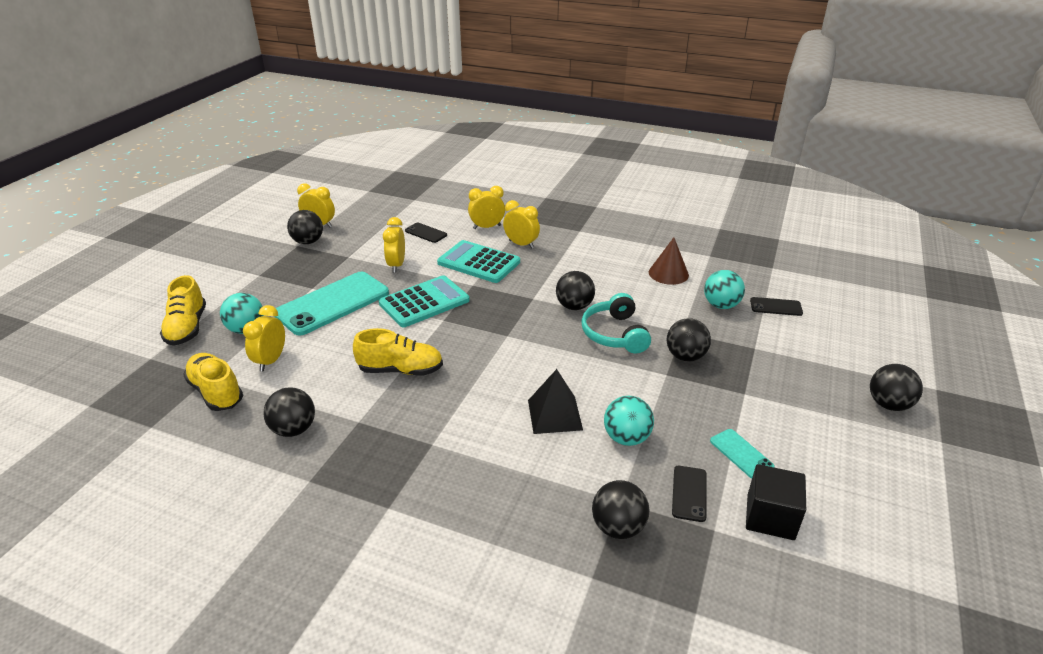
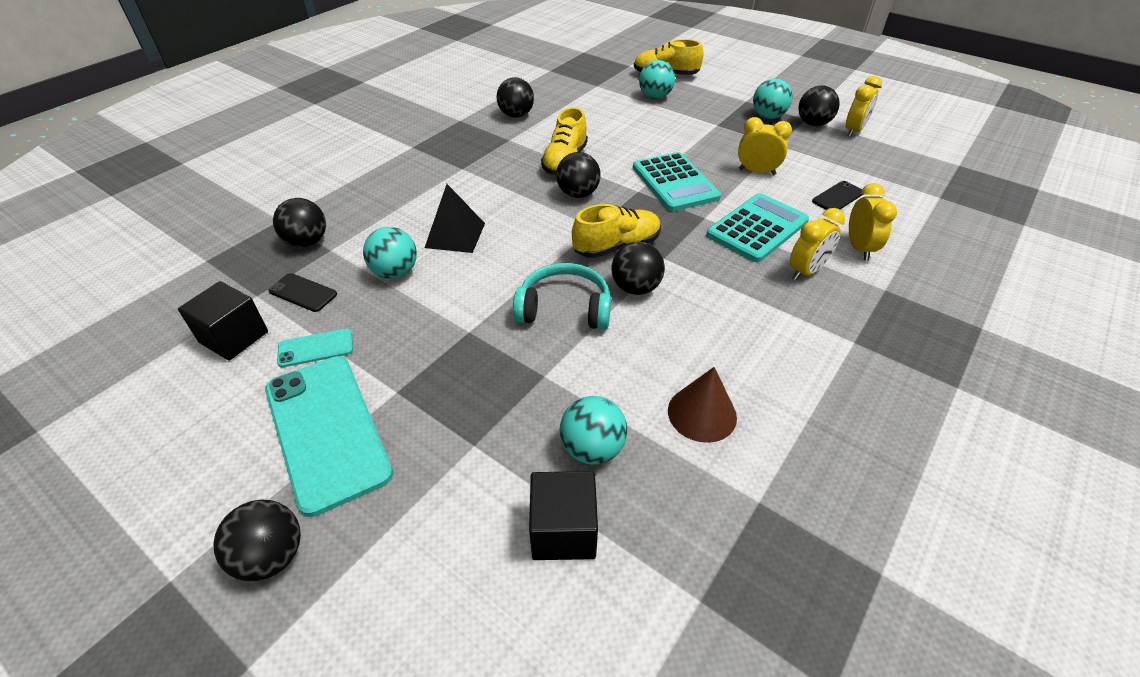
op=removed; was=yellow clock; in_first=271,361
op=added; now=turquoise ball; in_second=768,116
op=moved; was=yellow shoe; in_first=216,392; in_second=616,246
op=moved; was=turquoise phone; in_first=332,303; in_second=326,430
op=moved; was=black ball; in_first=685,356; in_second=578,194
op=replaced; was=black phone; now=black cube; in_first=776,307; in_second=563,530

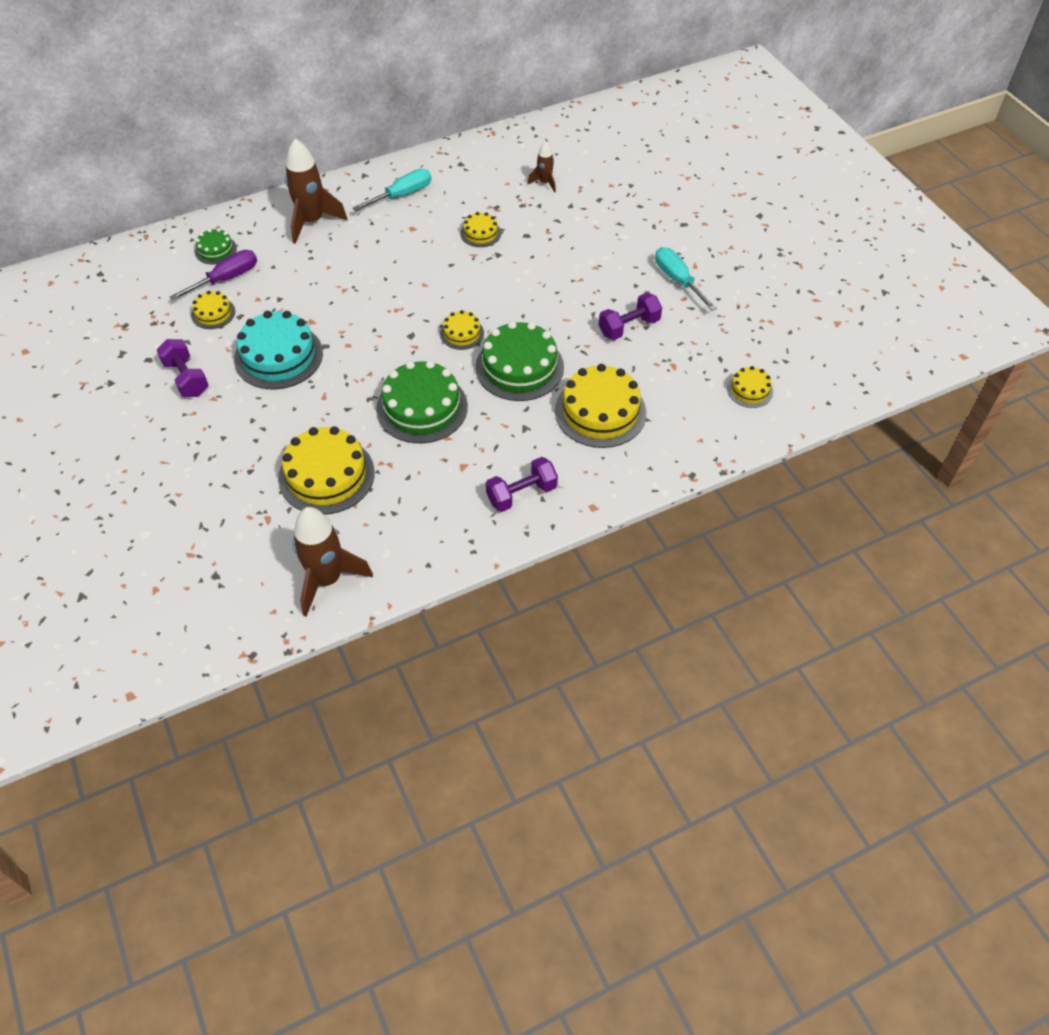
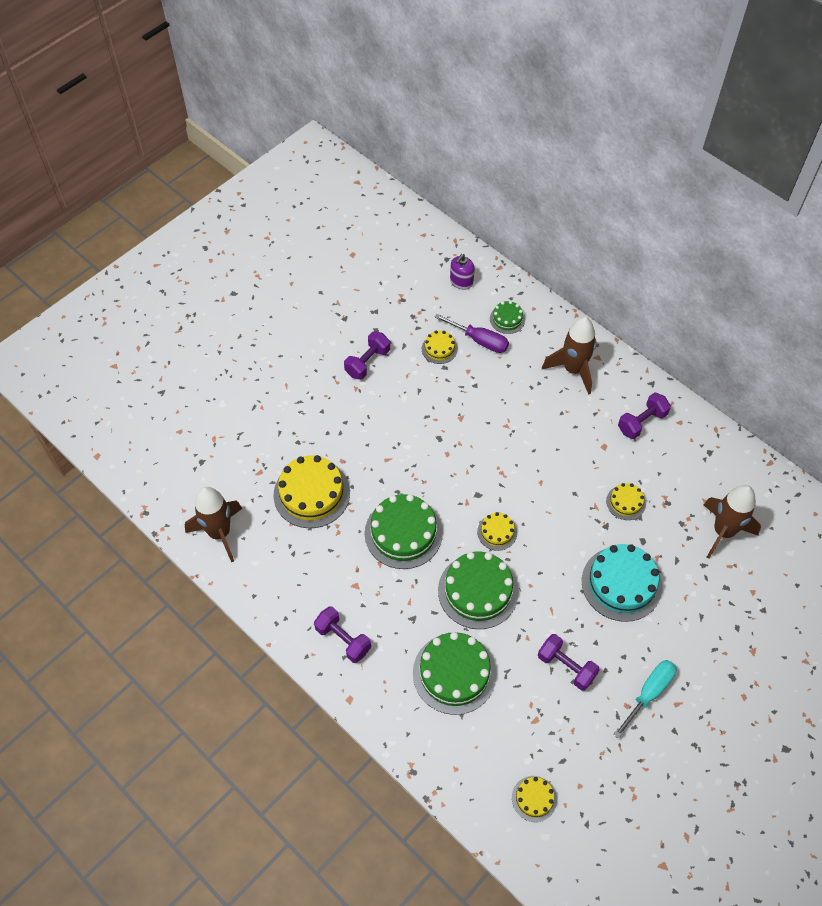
op=added; now=purple soap dispenser; in_second=461,281
op=moved; was=turquoise cake; in_first=278,356; in_second=621,583
op=replaced; was=turquoise screwdriver; now=purple dumbbell; in_first=402,195; in_second=641,422
op=recoloured; was=yellow cake; now=green cake; in_first=600,412; in_second=454,673
op=resized; was=brown rocket; in_first=544,183; in_second=723,532; ratio=1.94

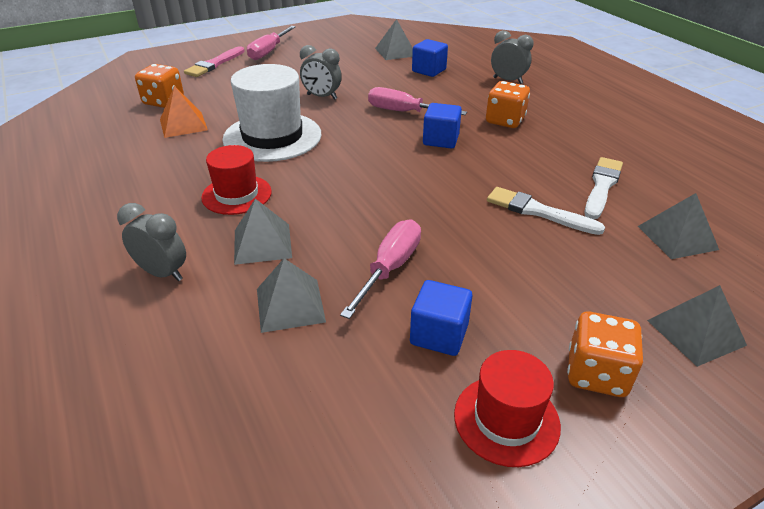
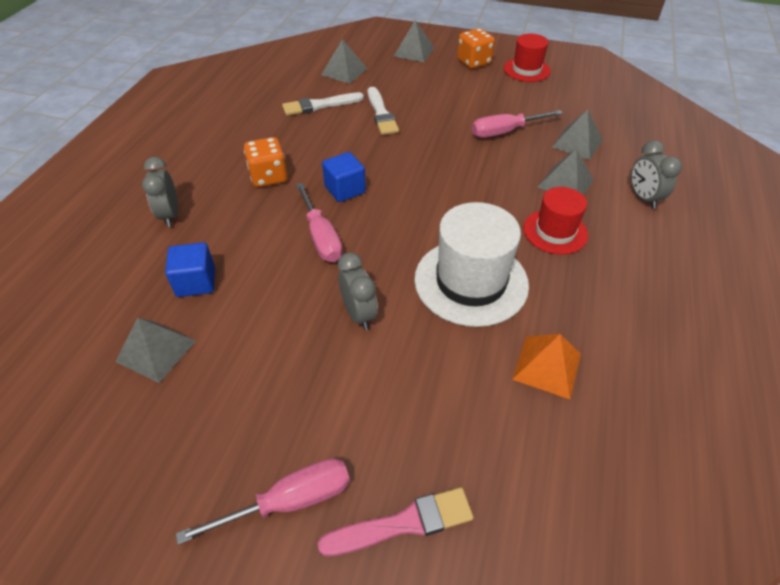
op=removed; was=orange dice; in_first=163,101
op=removed; was=blue cube; in_first=439,334

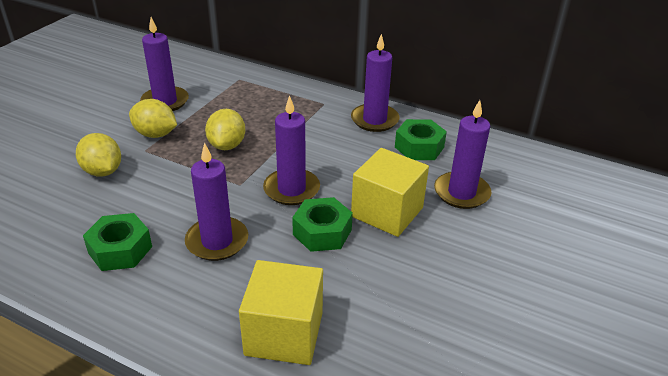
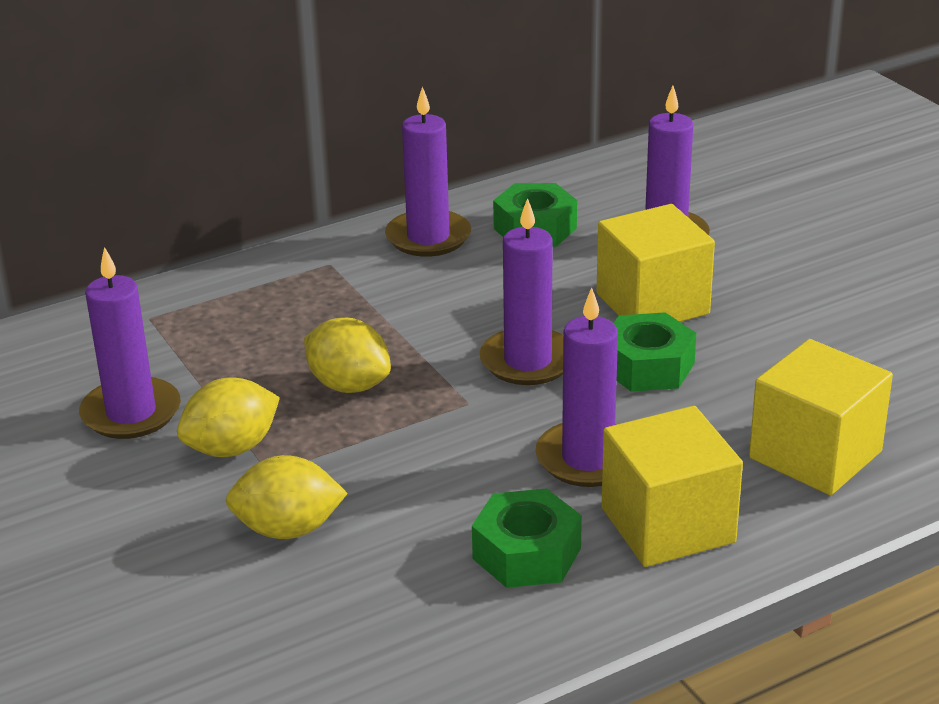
op=added; now=yellow cube; in_second=667,525

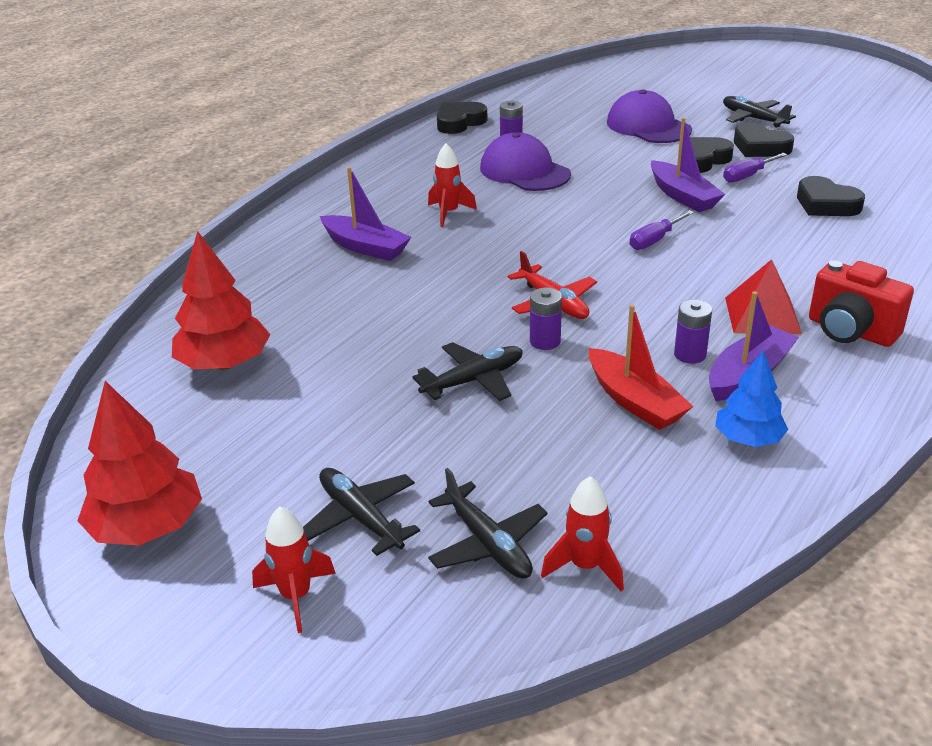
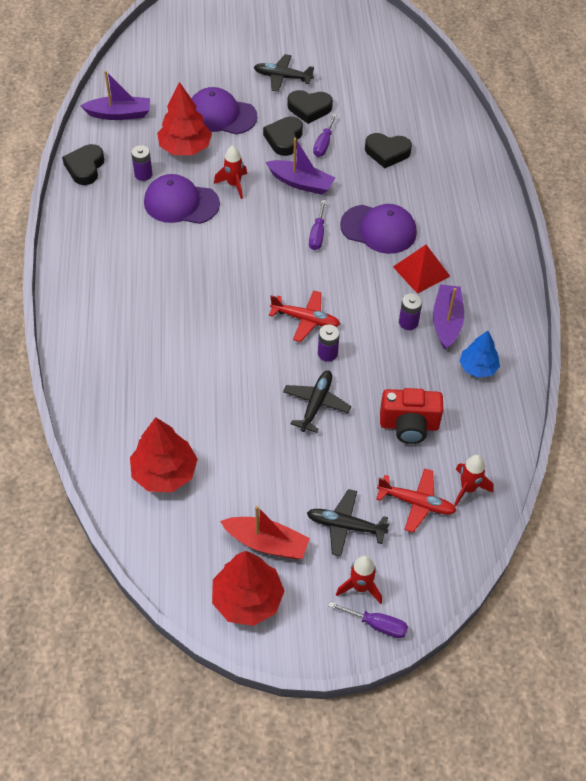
op=added; now=red tree; in_second=185,148
op=added; now=purple screwdriver; in_second=377,625
op=added; now=purple cap; in_second=378,229
op=moved; was=purple boat; in_first=365,247; in_second=119,114
op=moved; was=red rocket; in_first=449,213; in_second=234,185
op=moved; was=red boat; in_first=635,401; in_second=266,543
op=moved; was=red camera; in_first=850,331; in_second=409,425
op=recoloured; was=black plane; now=red plane; in_first=487,543; in_second=416,503

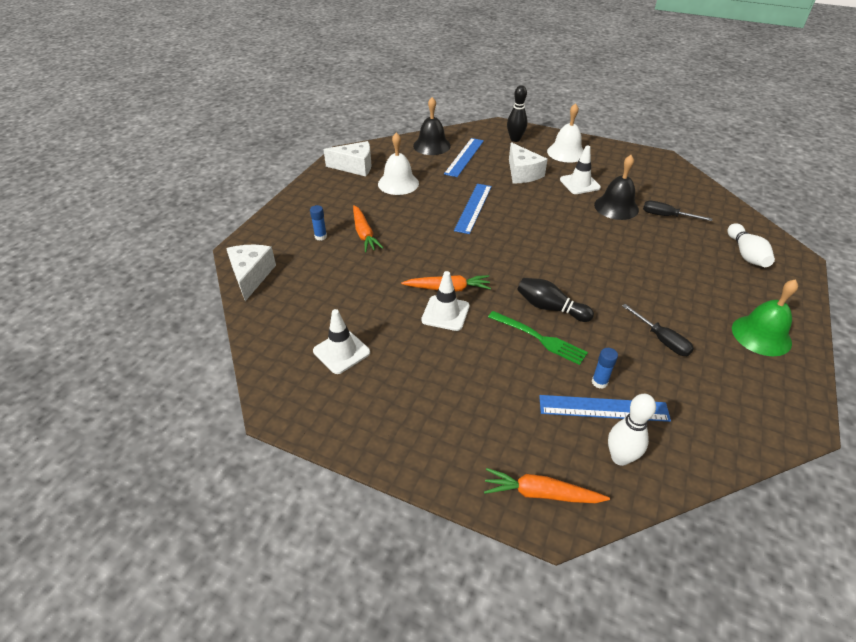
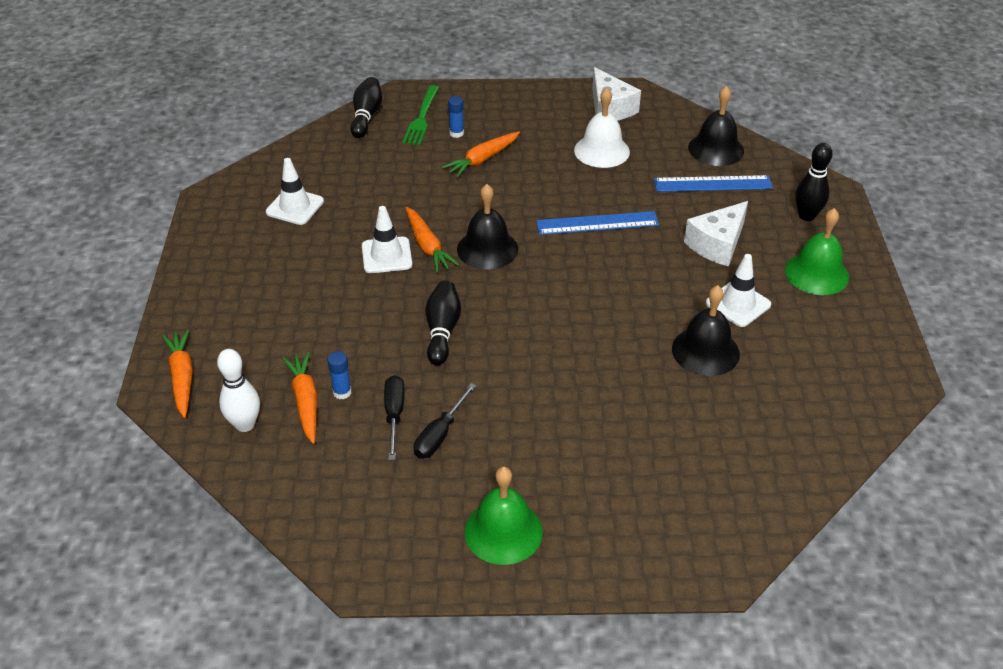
op=removed; was=white bowling pin; in_first=746,254
op=added; now=black bell; in_second=487,249
op=moved; was=green fork; in_first=539,338; in_second=422,118
op=moved; was=black screwdriver; in_first=666,216; in_second=394,415
op=replaced; was=white cheese; now=black bowling pin; in_first=251,276; in_second=366,116
op=replaced; was=blue ruler; now=orange carrot; in_first=603,408; in_second=305,402
op=recoloured; was=white bell; now=green bell; in_first=566,152; in_second=816,273

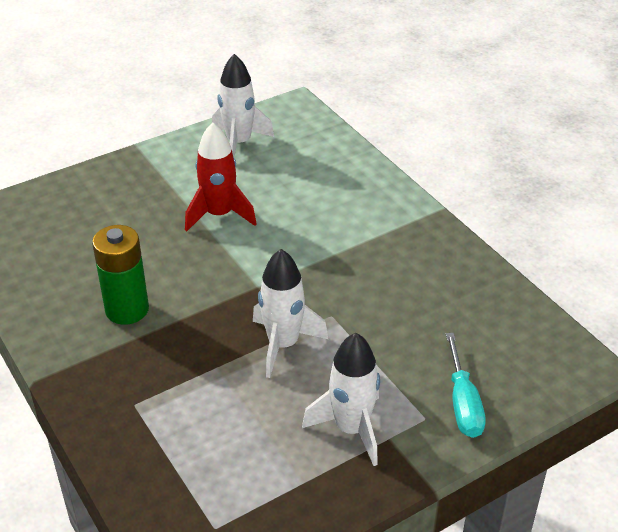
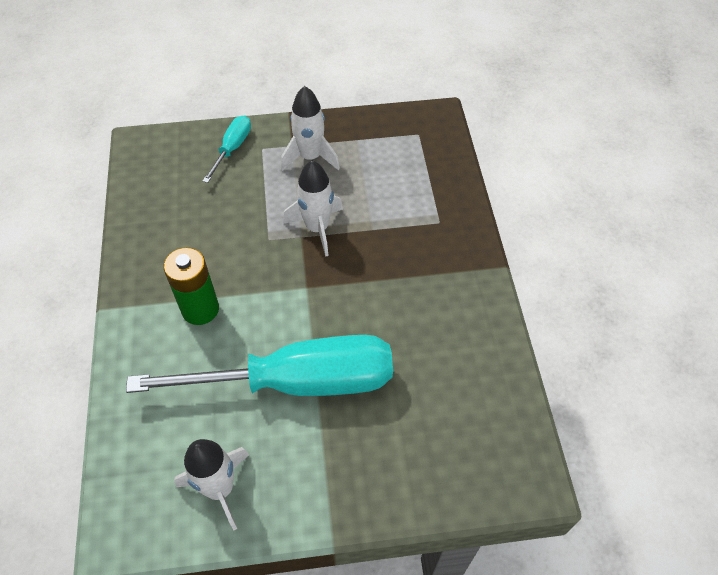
op=moved; was=green battery; in_first=127,310; in_second=200,309
op=replaced; was=red rocket; now=turquoise screwdriver; in_first=219,215; in_second=296,382

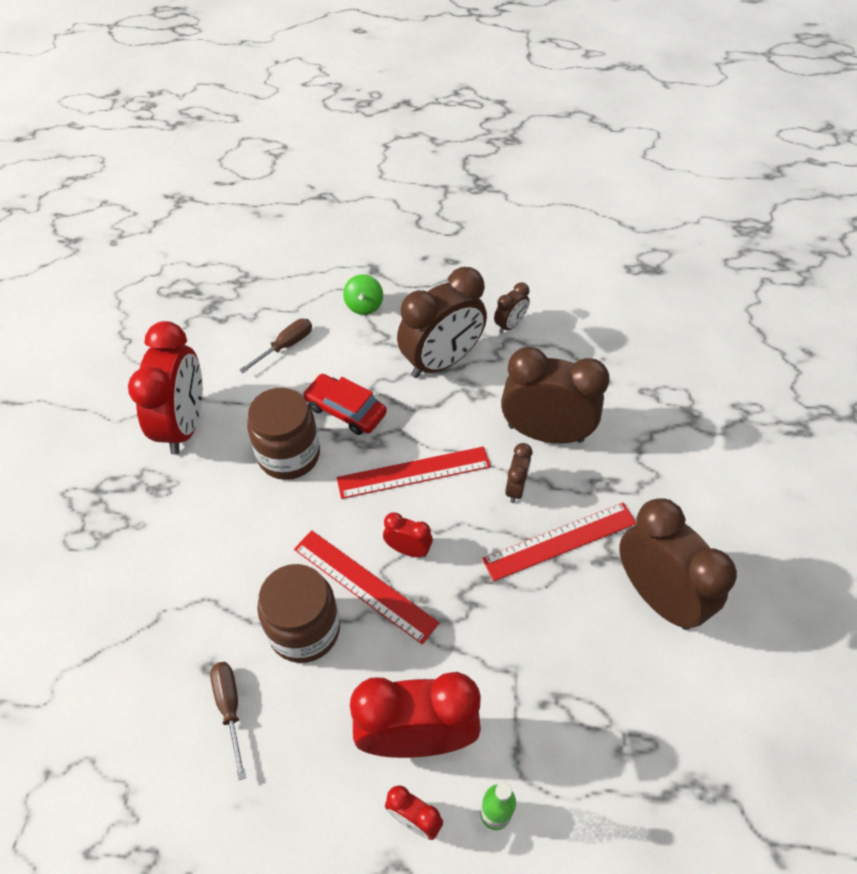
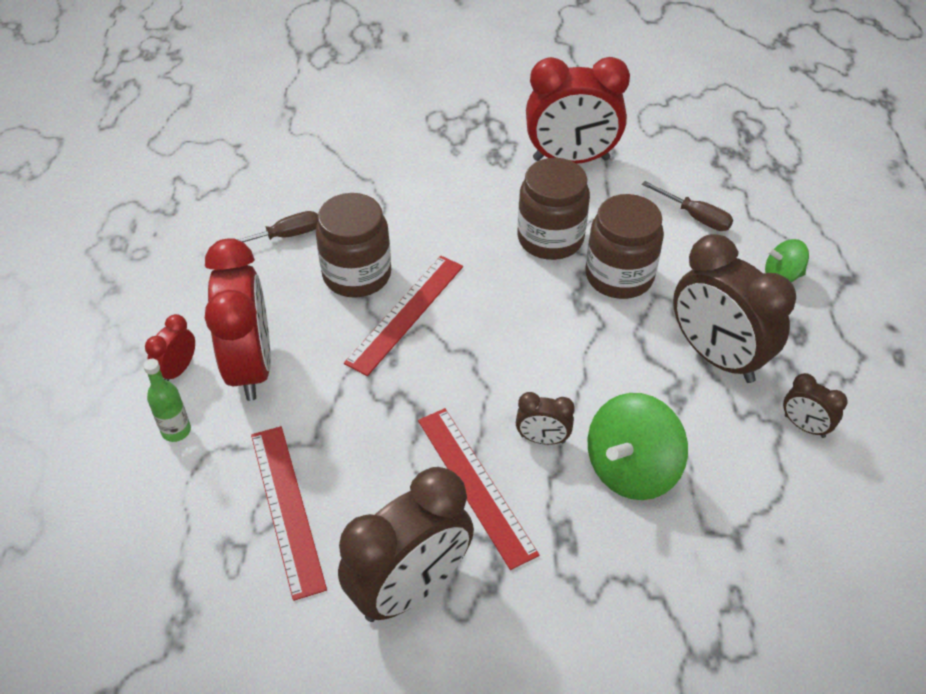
op=removed; was=red clock; in_first=408,549
op=moved; was=red ruler; in_first=414,472; in_second=287,508
op=replaced; was=red car; now=brown jar; in_first=345,410; in_second=619,276
op=replaced; was=brown clock; now=green spinning top; in_first=545,433; in_second=631,469

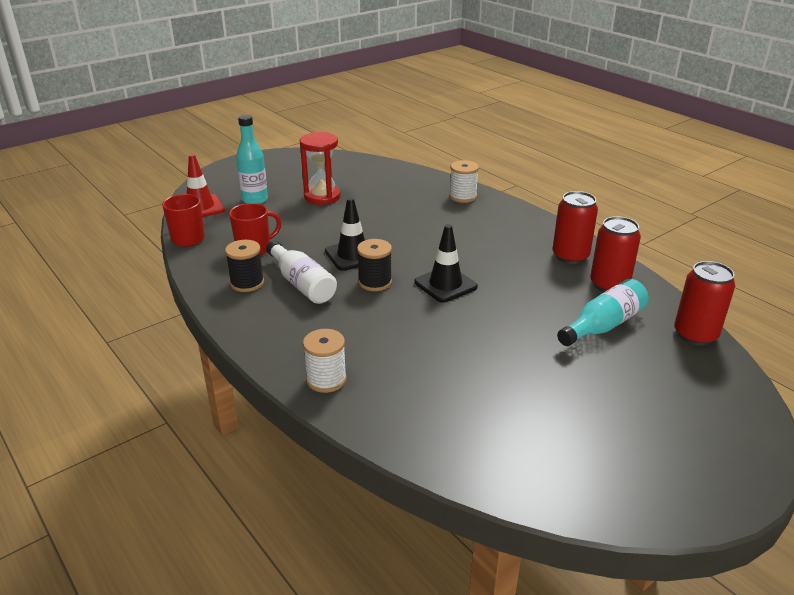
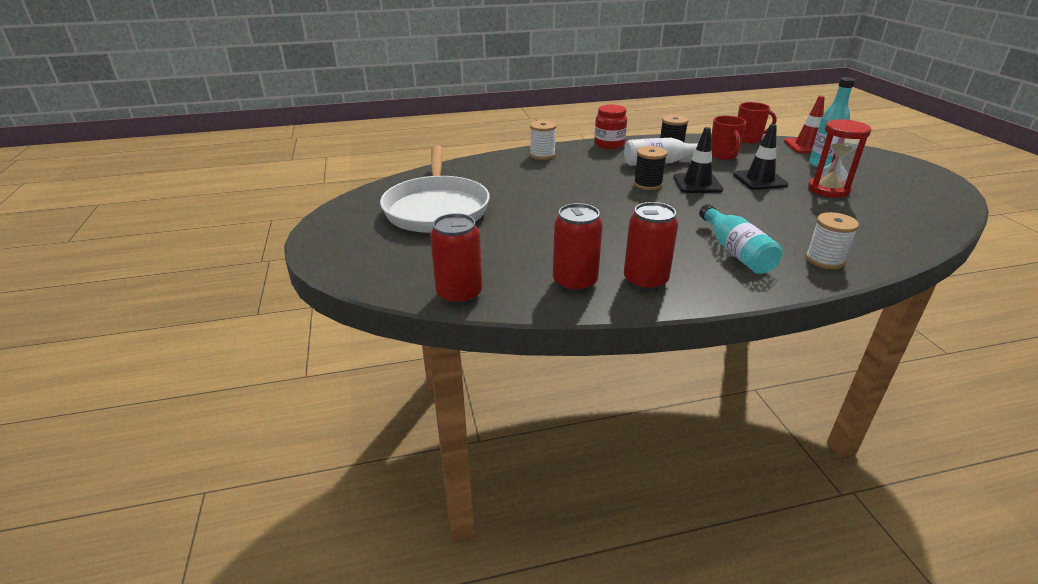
op=added; now=white pan; in_second=437,209
op=added; now=red jar; in_second=609,144
op=moved; was=black traffic cone; in_first=445,284; in_second=759,180
op=moved; was=turquoise bottle; in_first=603,325; in_second=735,251

